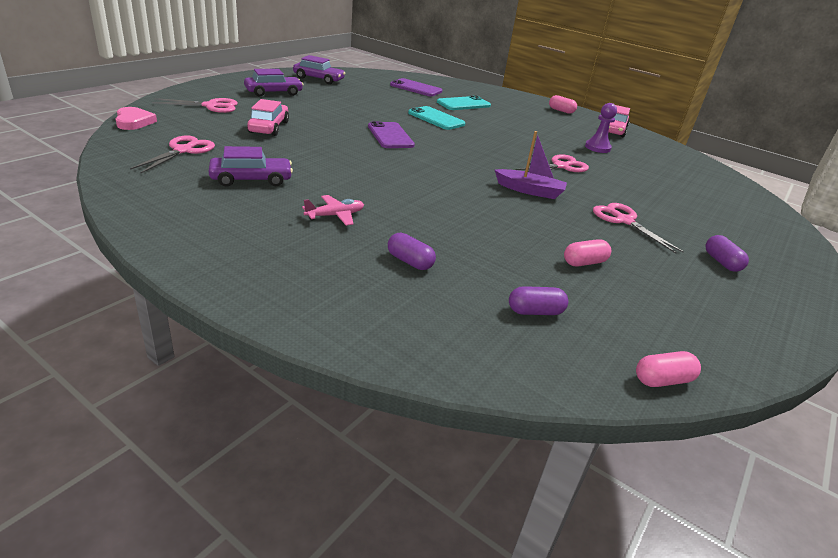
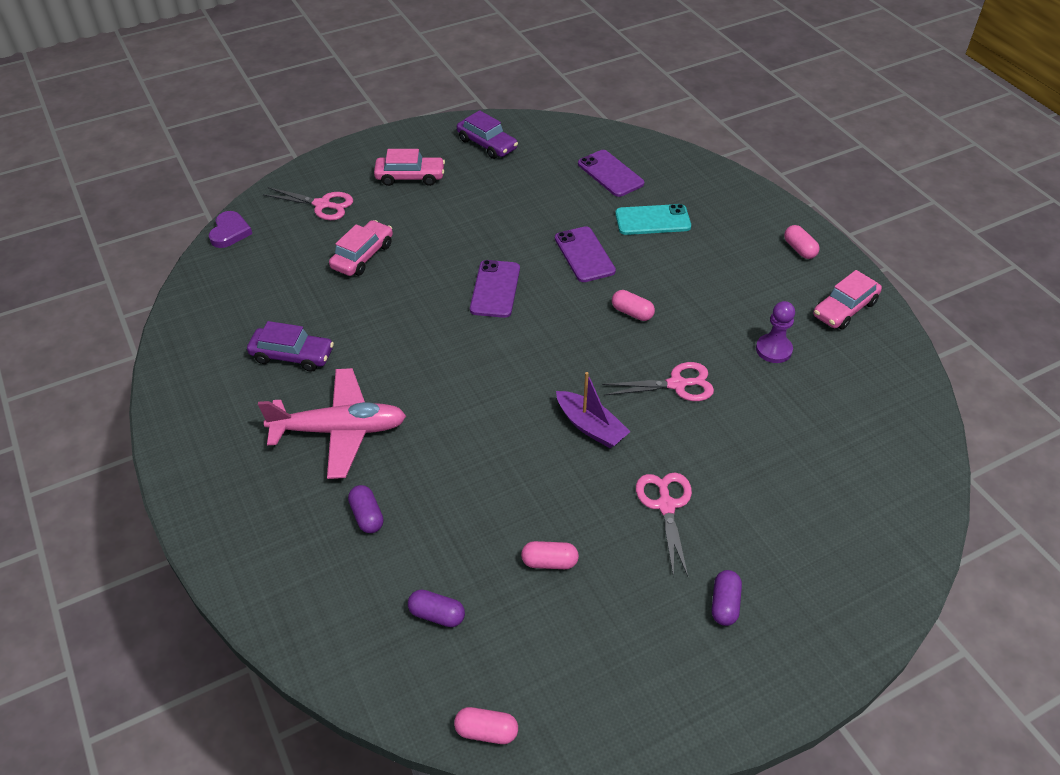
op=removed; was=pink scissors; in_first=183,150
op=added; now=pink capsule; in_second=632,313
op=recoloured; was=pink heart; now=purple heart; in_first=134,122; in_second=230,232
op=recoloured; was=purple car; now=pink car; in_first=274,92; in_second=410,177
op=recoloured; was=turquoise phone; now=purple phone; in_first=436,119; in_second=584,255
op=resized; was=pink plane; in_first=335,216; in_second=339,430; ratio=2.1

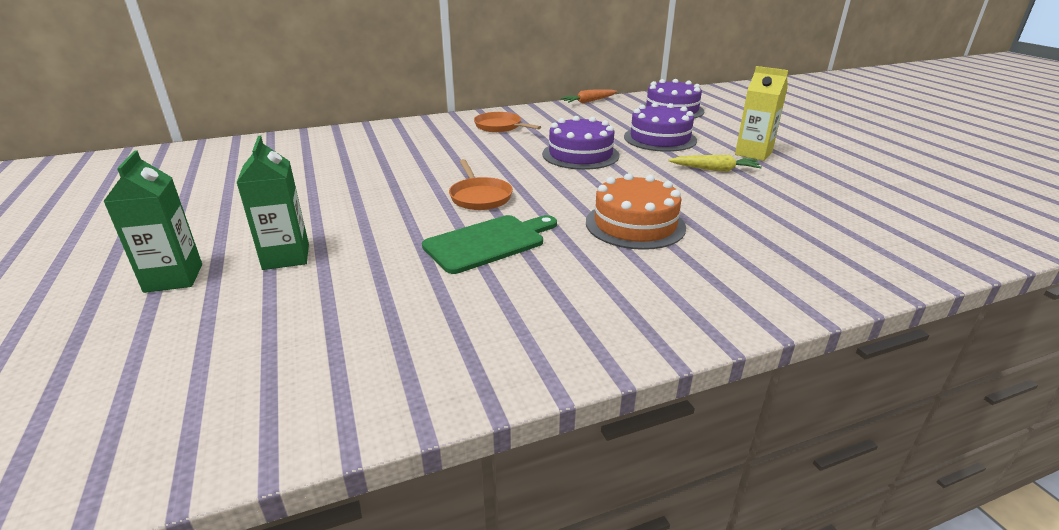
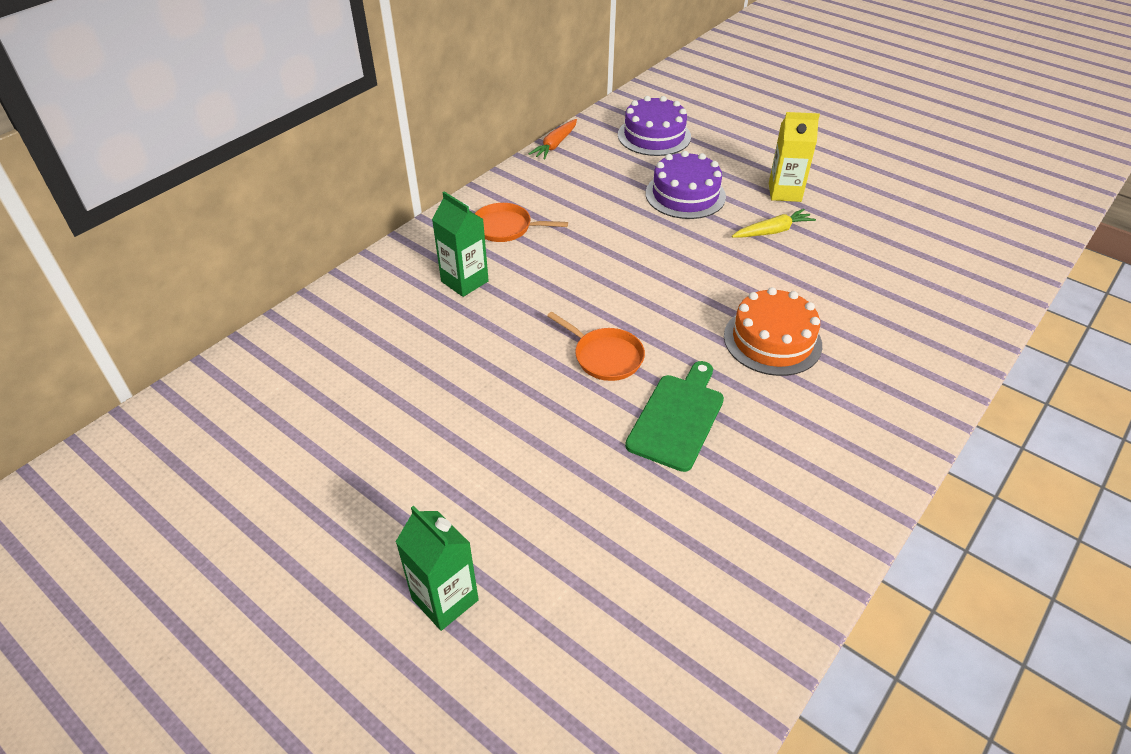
op=removed; was=purple cake; in_first=580,154
op=moved; was=green carton; in_first=286,257; in_second=464,281

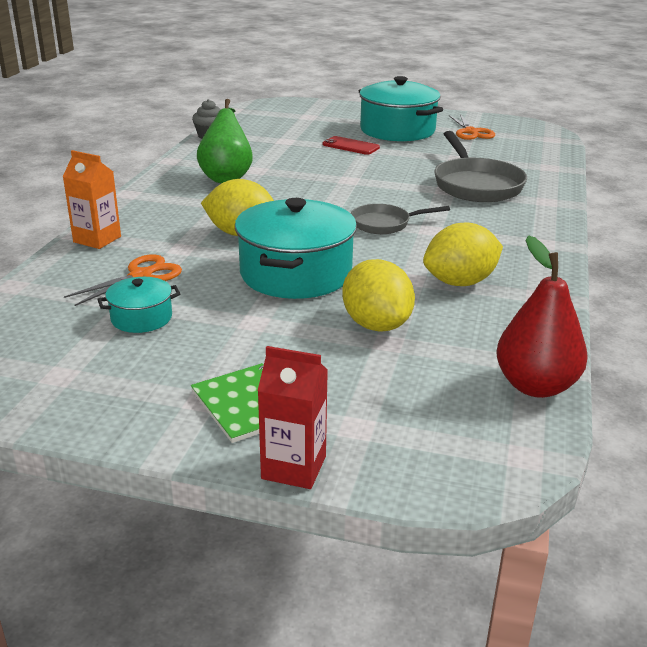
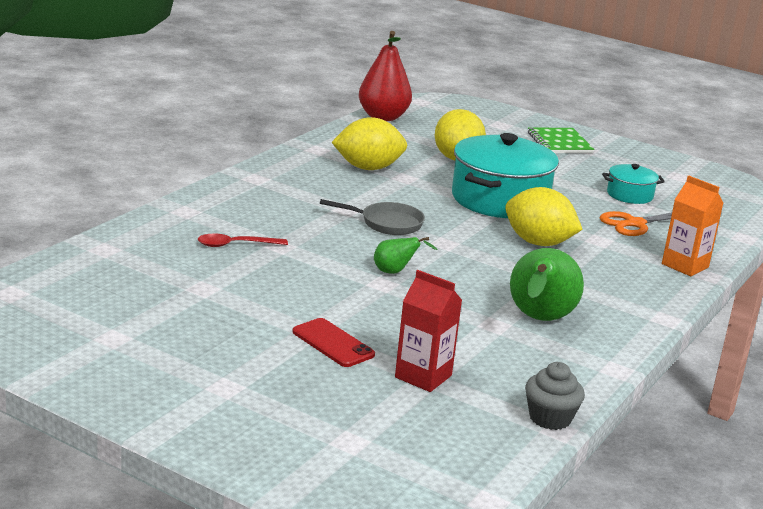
op=removed; was=turquoise pot; in_first=397,130
op=removed; was=orange scissors; in_first=471,132
op=added; now=green pear; in_second=395,272
op=moved; was=red carton; in_first=294,467; in_second=423,376
op=replaced; was=grey pan; now=red spoon; in_first=476,185; in_second=235,245

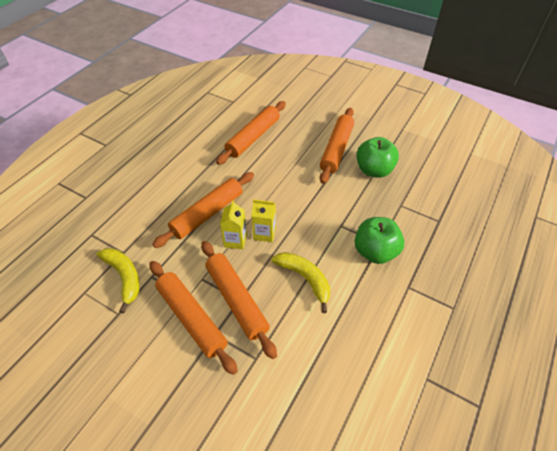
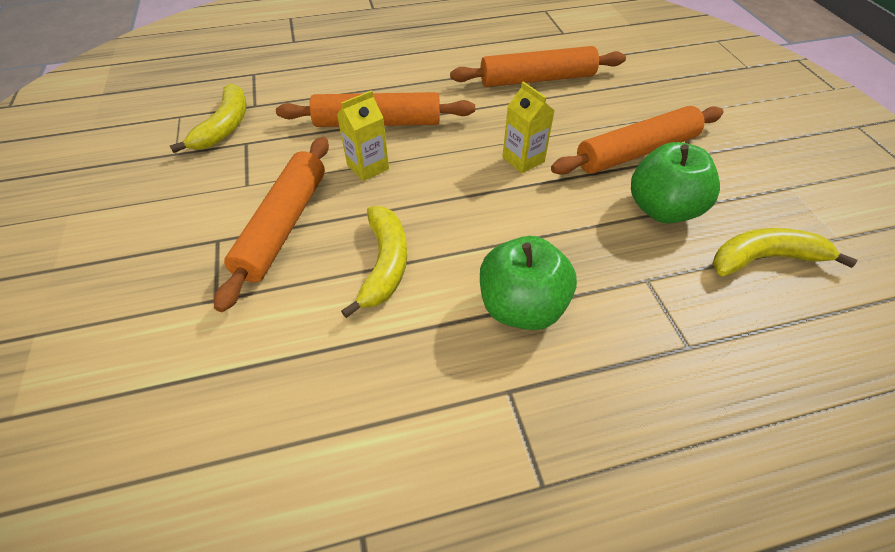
op=removed; was=orange rolling pin; in_first=191,318
op=added; now=yellow banana; in_second=764,258
op=moved; was=yellow carton; in_first=264,233; in_second=523,159

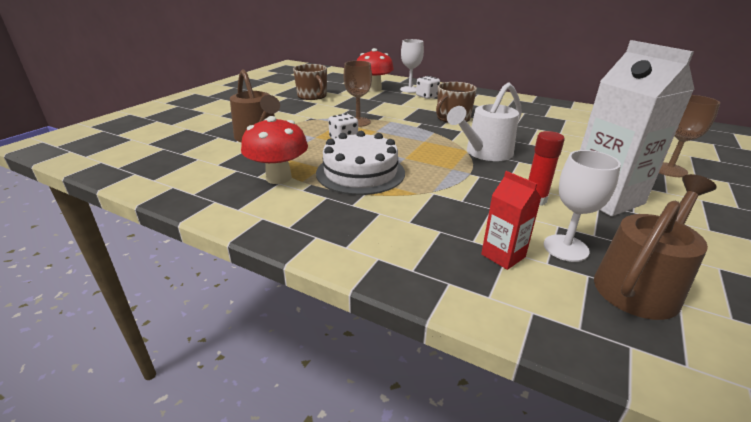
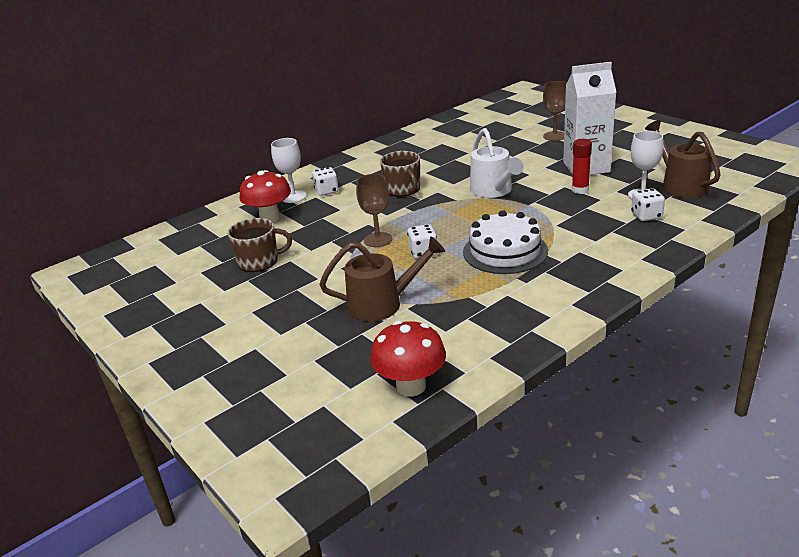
op=moved; was=red mushroom; in_first=278,178; in_second=411,386
op=replaced; was=red carton; now=white dice; in_first=503,255; in_second=646,216

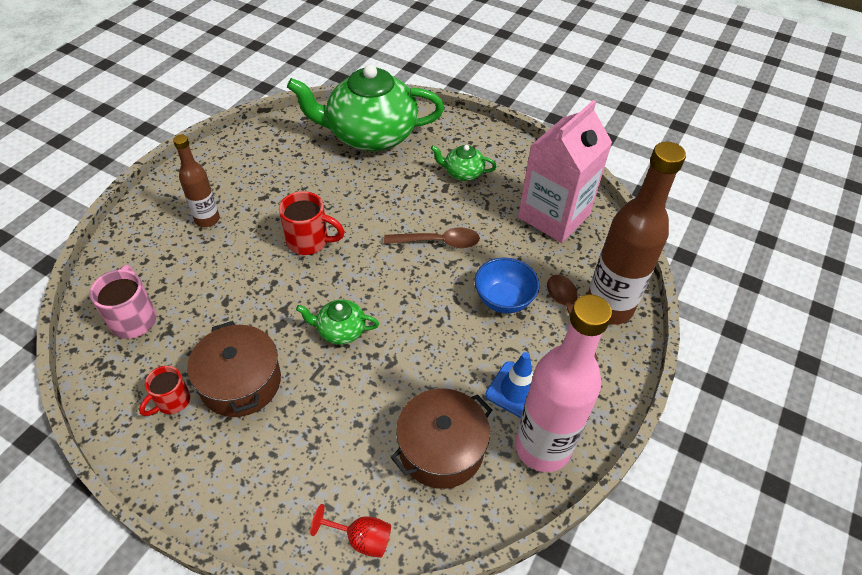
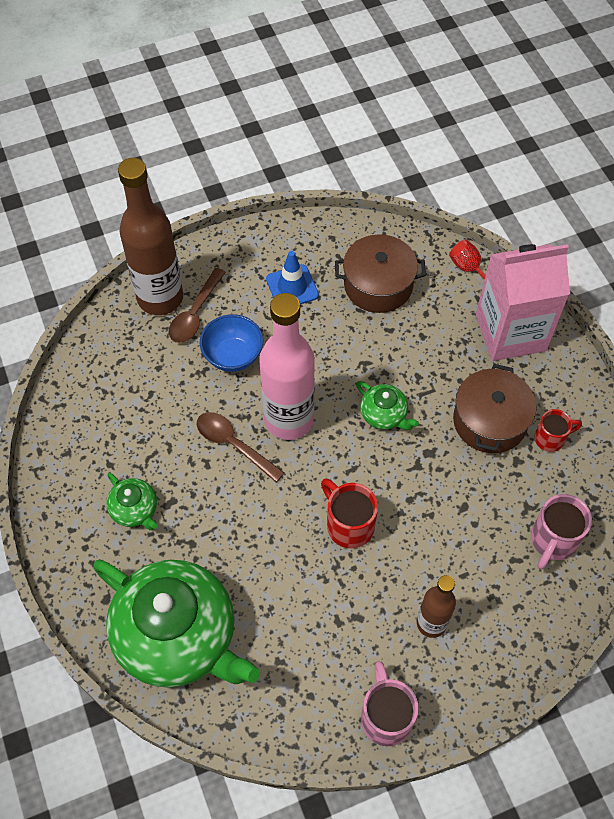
op=added; now=pink mug; in_second=385,716
op=moved; was=pink bottle; in_first=542,447; in_second=288,419
op=moved; was=pink carton; in_first=554,216; in_second=510,332

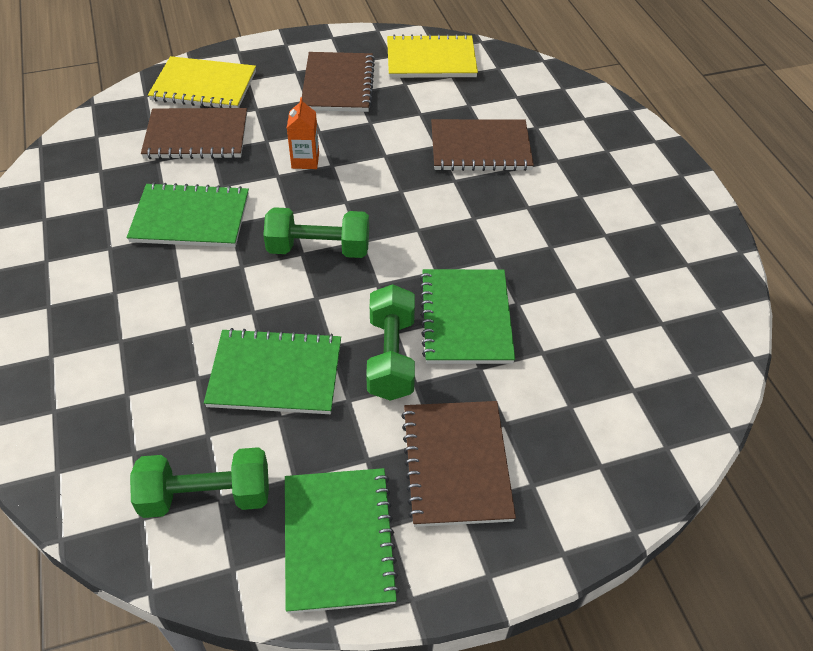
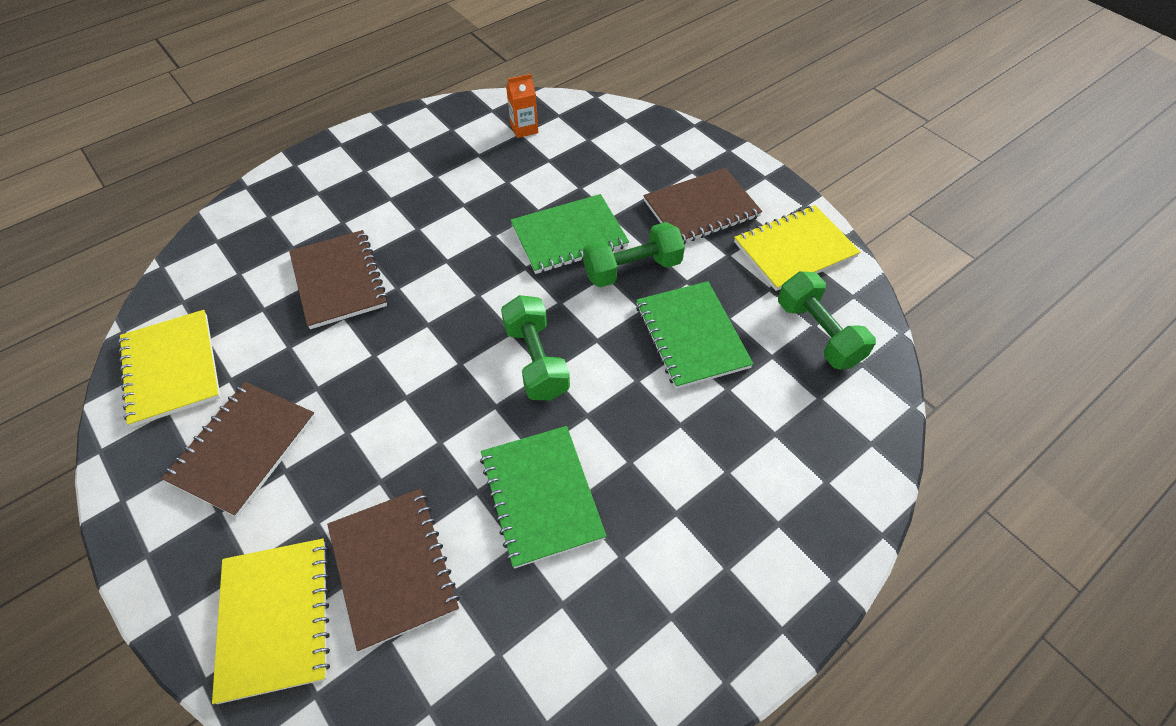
op=moved; was=orange carton; in_first=305,160; in_second=524,129
op=recoloured; was=green notebook; now=yellow notebook; in_first=339,540; in_second=794,249
op=turned; was=brown notebook; in_first=338,84; in_second=243,448; clockwise=-45

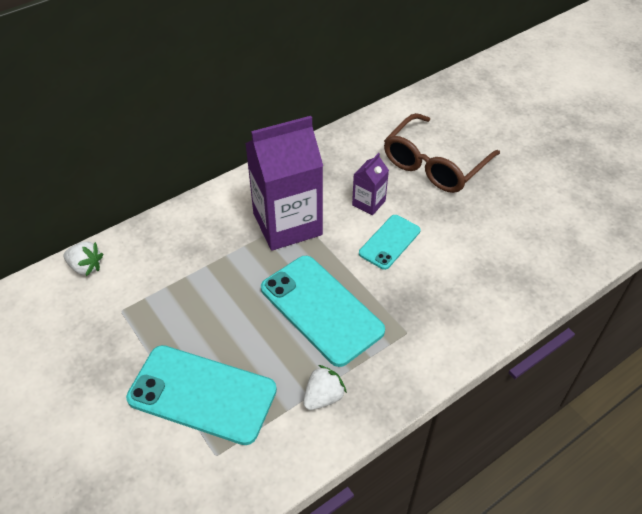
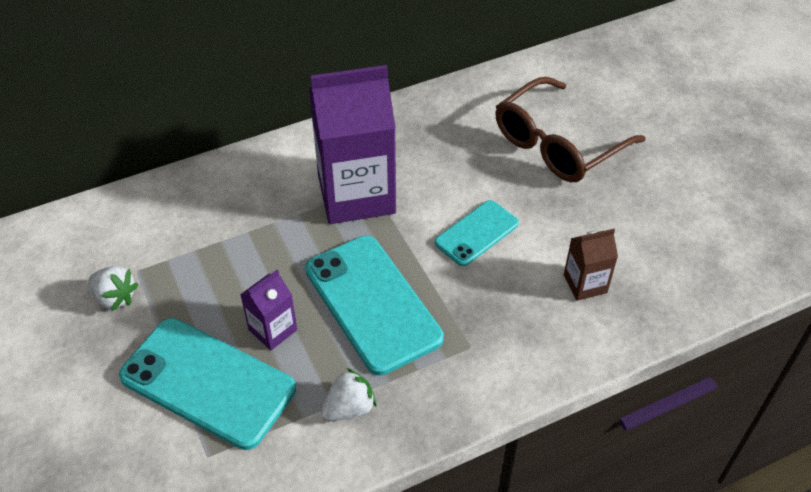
op=added; now=brown carton; in_second=585,284
op=moved; was=white strawberry; in_first=86,267; in_second=115,297
op=moved; was=purple carton; in_first=368,203; in_second=273,330

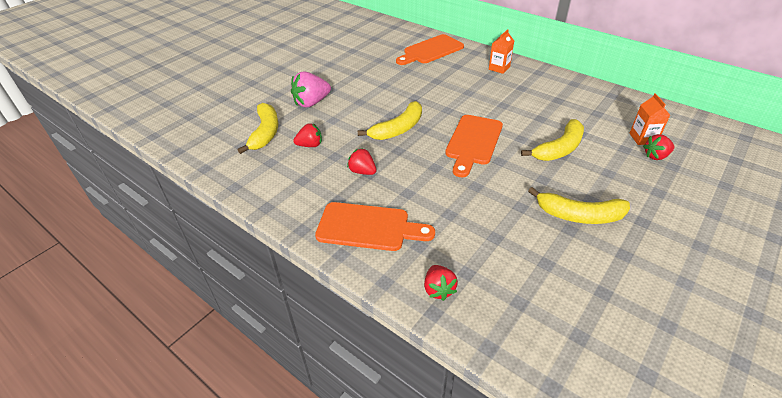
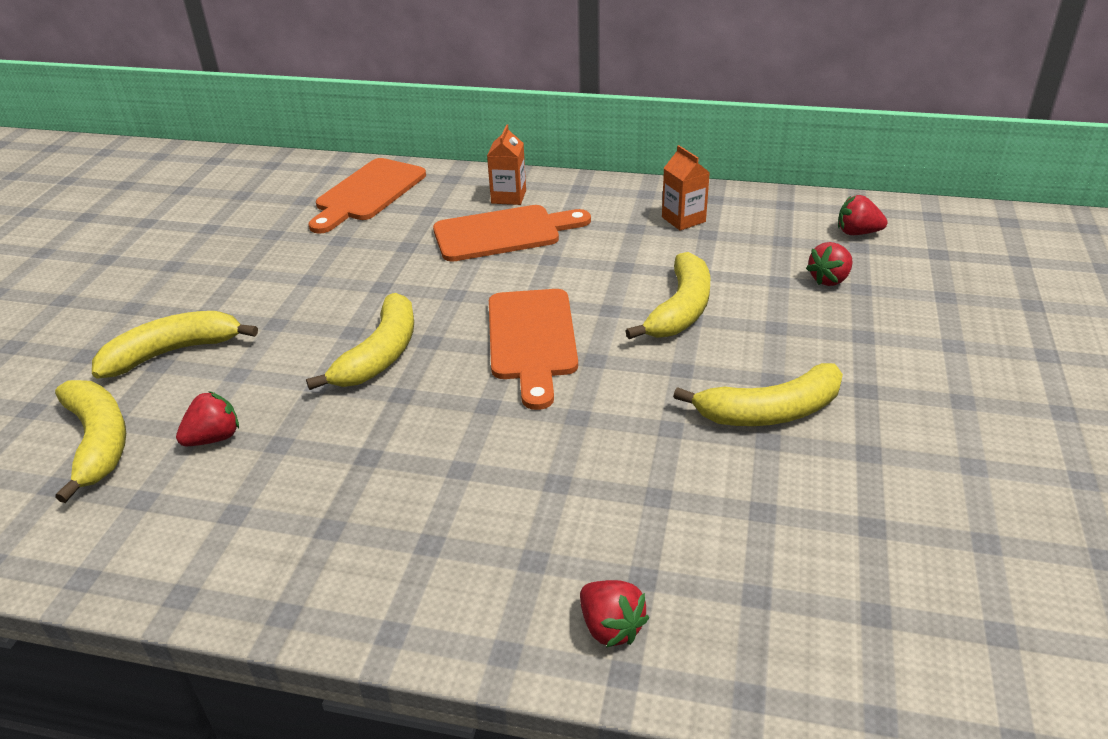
op=moved; was=orange cutting board; in_first=368,227; in_second=503,233
op=moved; was=red strawberry; in_first=362,171; in_second=857,233
op=moved; was=orange carton; in_first=643,138; in_second=683,219
op=replaced; was=pink strawberry; now=yellow banana; in_first=311,103; in_second=173,352

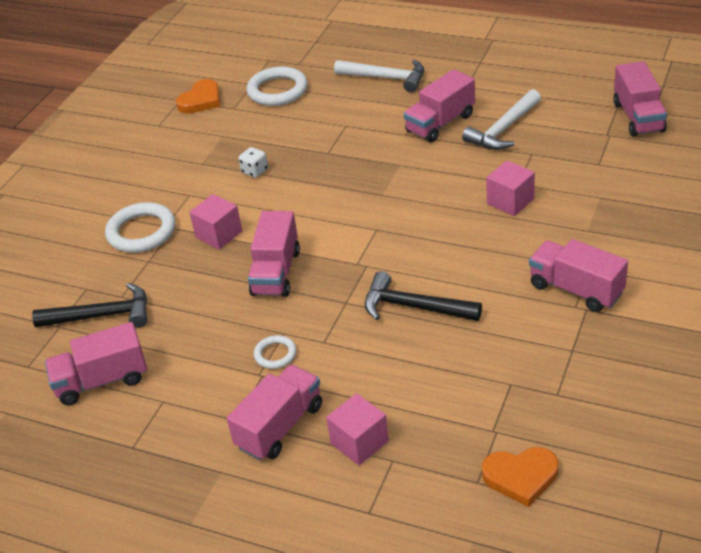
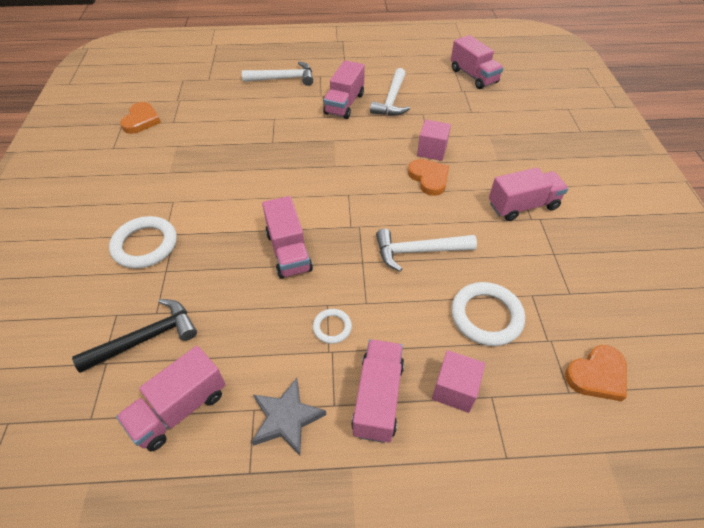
op=removed; was=pink cube; in_first=219,234
op=removed; was=white dice; in_first=254,171
op=added; now=grey star; in_second=286,418
op=added; now=orange heart; in_second=429,178
op=moved; was=white ring; in_first=277,90; in_second=486,316
op=recoloured; was=black hammer; now=white hammer; in_first=414,307; in_second=418,251
op=turned; was=pink truck; in_first=576,289; in_second=522,206; clockwise=150

